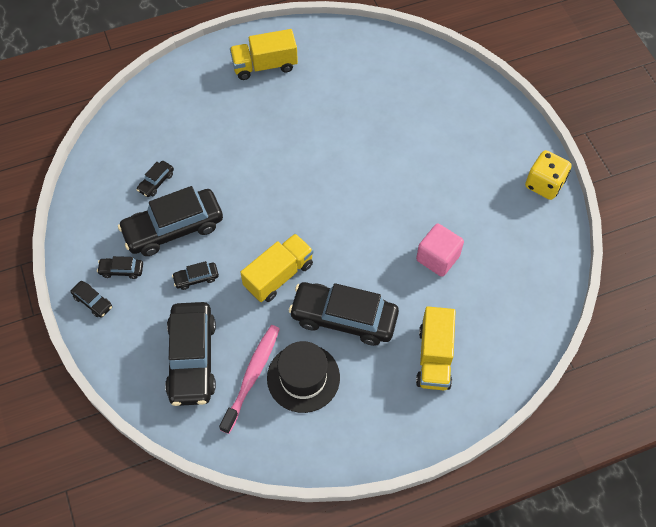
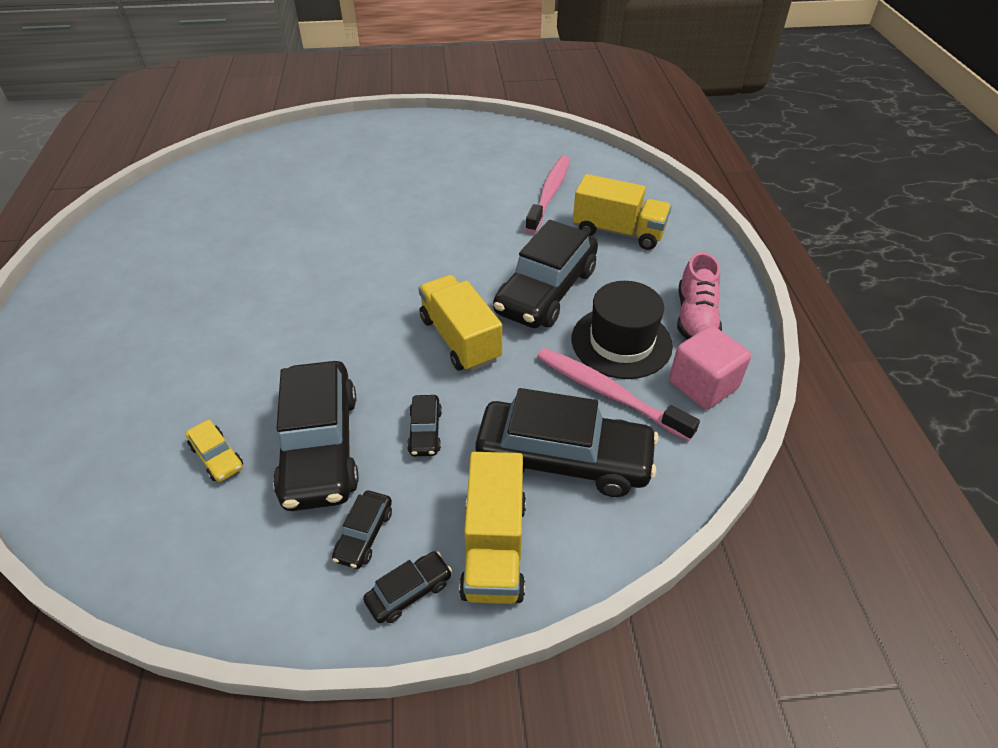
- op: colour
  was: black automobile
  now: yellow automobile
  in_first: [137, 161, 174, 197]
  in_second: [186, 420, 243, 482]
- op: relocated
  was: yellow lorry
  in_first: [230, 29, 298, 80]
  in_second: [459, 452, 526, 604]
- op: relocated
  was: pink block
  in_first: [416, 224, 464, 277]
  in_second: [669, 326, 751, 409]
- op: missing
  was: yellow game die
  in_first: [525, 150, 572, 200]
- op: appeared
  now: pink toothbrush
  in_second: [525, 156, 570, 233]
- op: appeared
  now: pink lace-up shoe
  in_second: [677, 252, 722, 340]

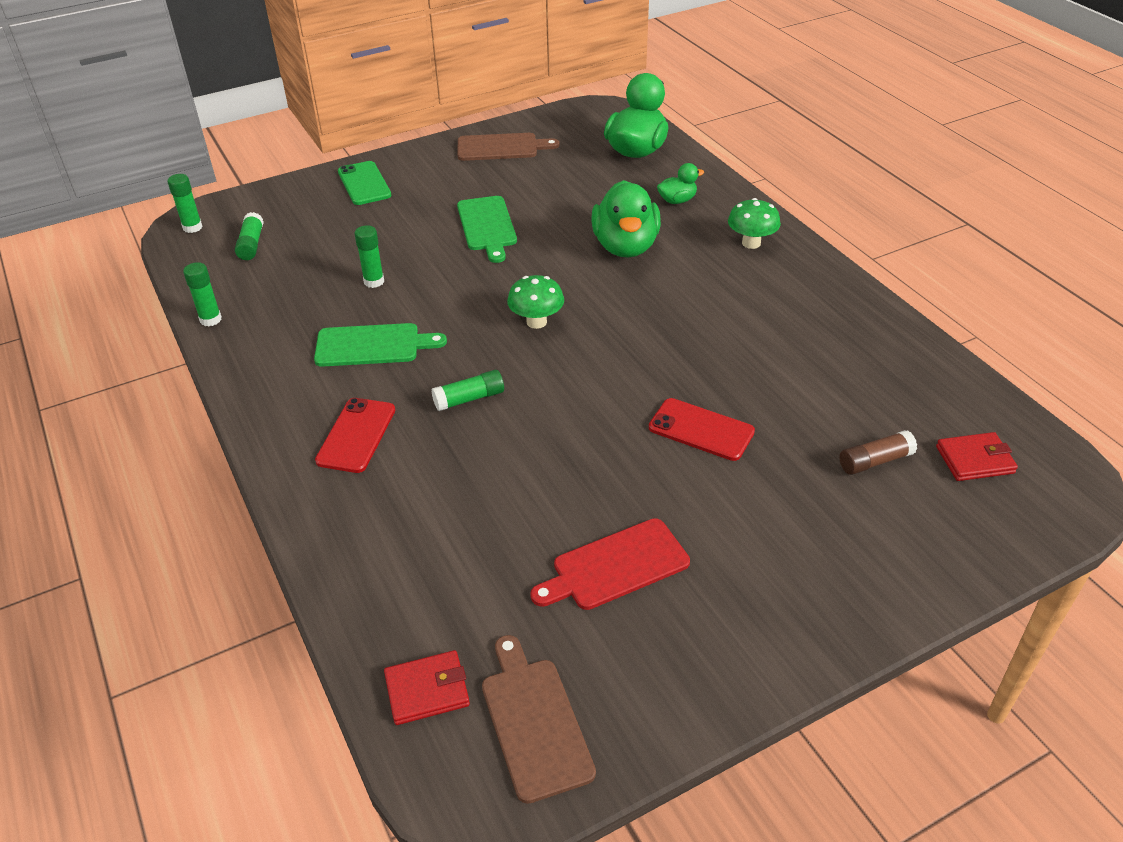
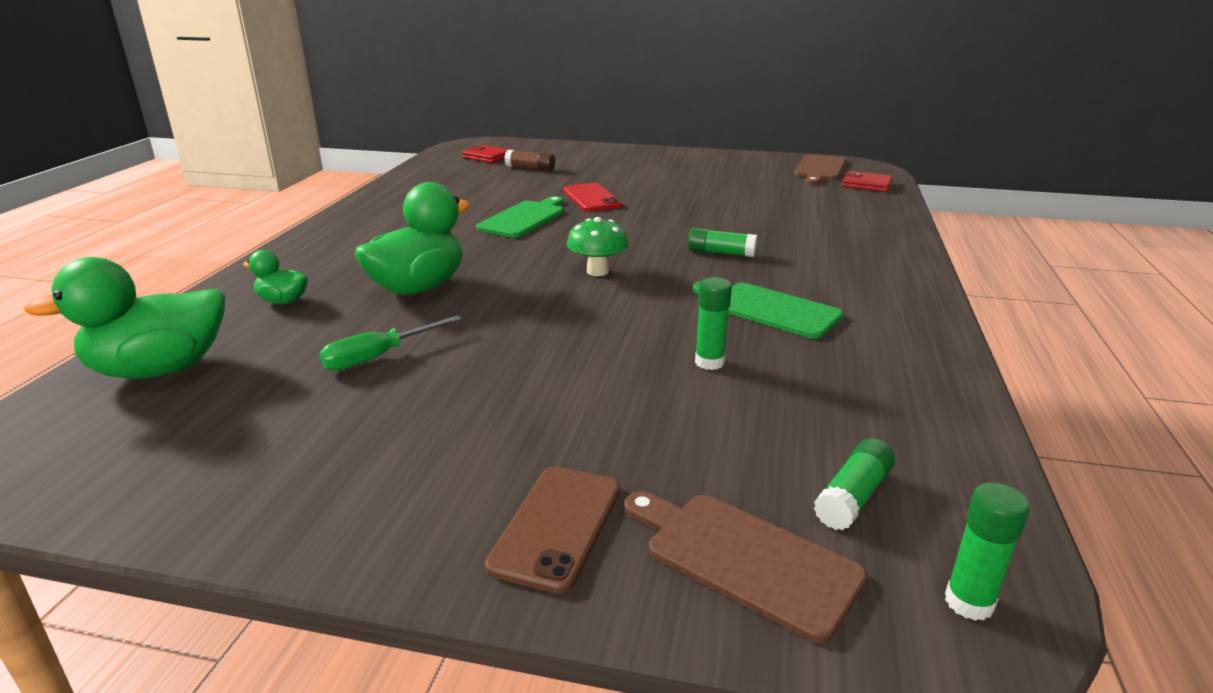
- op: missing
  was: leaf-green glue stick
  in_first: [183, 262, 222, 327]
- op: missing
  was: red smartphone
  in_first: [315, 398, 395, 473]
- op: colour
  was: leaf-green smartphone
  now: dark brown smartphone
  in_first: [338, 161, 391, 205]
  in_second: [485, 466, 620, 594]
- op: relocated
  was: dark brown bread board
  in_first: [457, 133, 559, 161]
  in_second: [624, 491, 867, 643]
- op: relocated
  was: leaf-green bread board
  in_first: [457, 196, 517, 263]
  in_second: [476, 196, 564, 238]
- op: missing
  was: red bread board
  in_first: [530, 518, 690, 610]
- op: missing
  was: leaf-green toadstool
  in_first: [728, 198, 781, 249]
- op: appeared
  now: leaf-green flat screwdriver
  in_second: [319, 315, 462, 371]

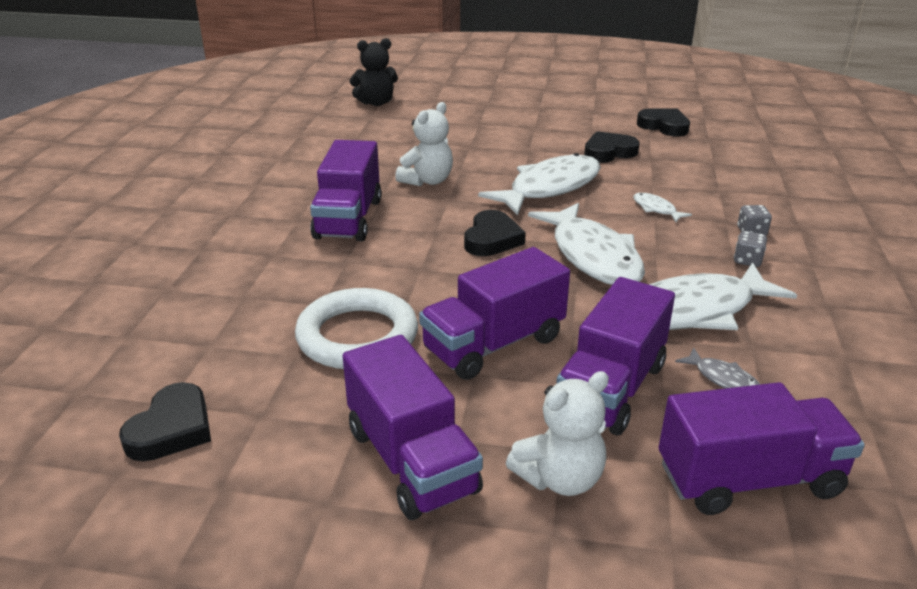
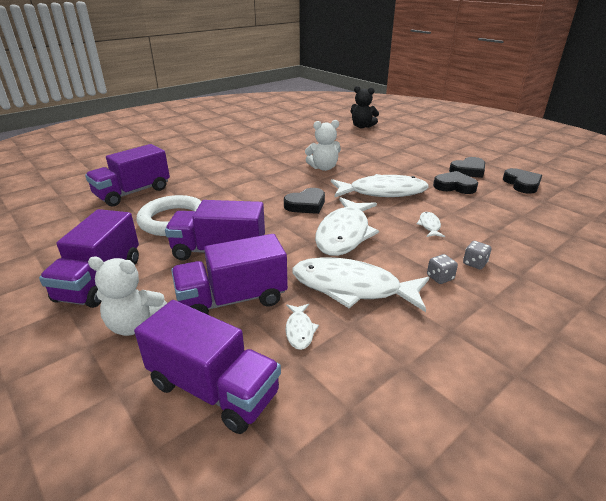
- op: relocated
  was: black heart
  in_first: [119, 382, 211, 461]
  in_second: [449, 157, 485, 178]
- op: relocated
  was: violet lorry
  in_first: [310, 140, 382, 241]
  in_second: [85, 144, 170, 207]
- op: colour
  was: gray fish figure
  now: white fish figure
  in_first: [675, 347, 760, 389]
  in_second: [286, 304, 319, 350]

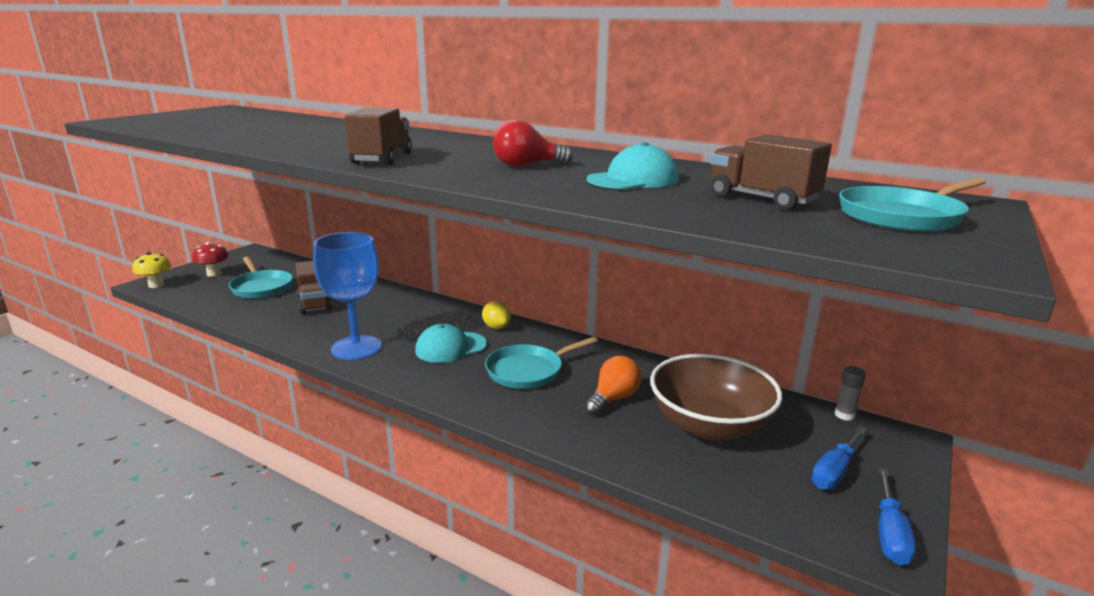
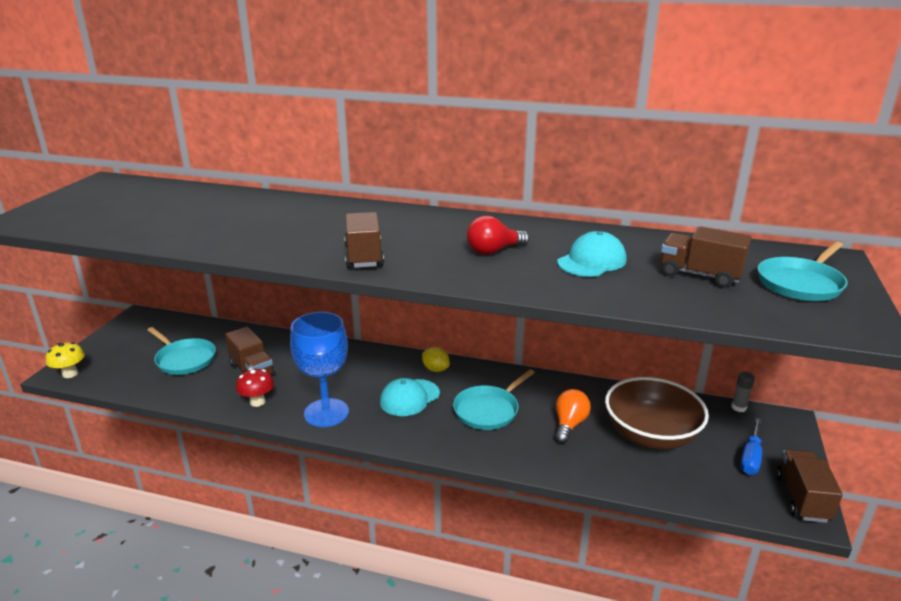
- op: relocated
  was: red toadstool
  in_first: [192, 242, 229, 277]
  in_second: [236, 368, 274, 407]
- op: exchanged
  was: blue flat screwdriver
  now: dark brown lorry
  in_first: [878, 468, 916, 565]
  in_second: [776, 449, 843, 523]

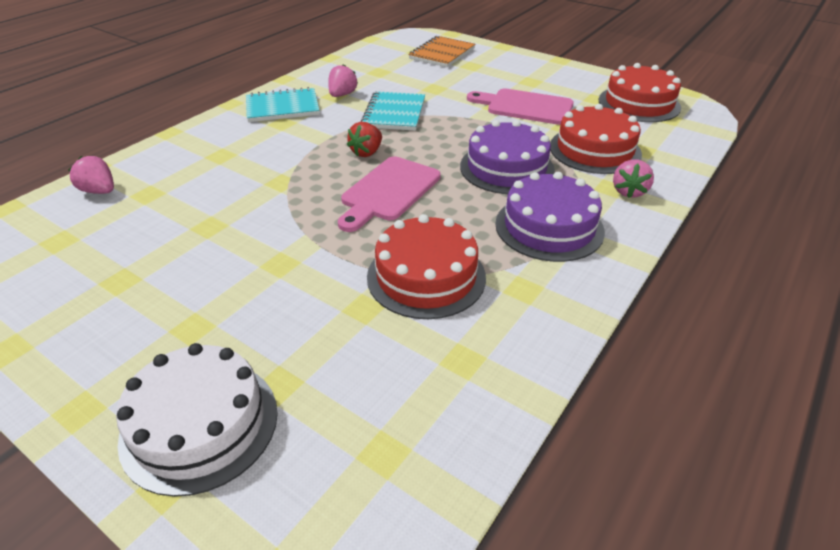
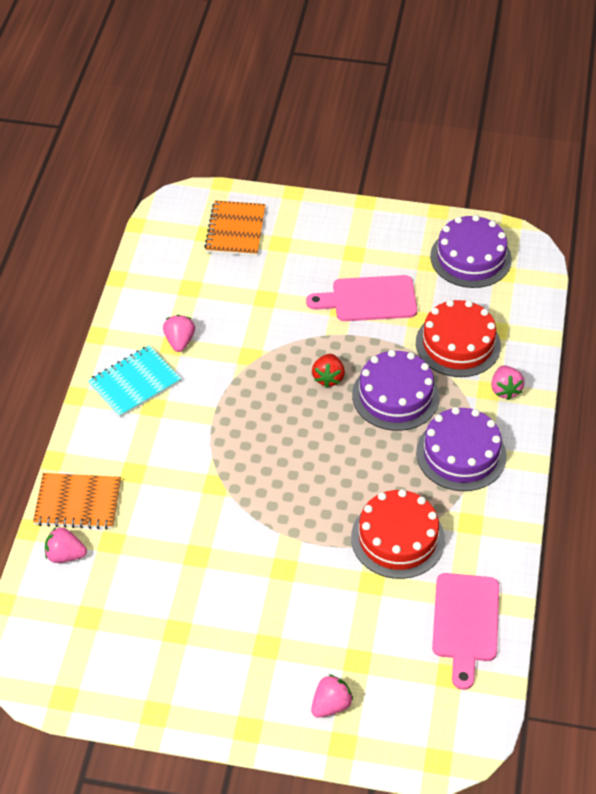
- op: exchanged
  was: white cake
  now: pink strawberry
  in_first: [116, 343, 278, 497]
  in_second: [311, 674, 353, 718]
- op: relocated
  was: pink bread board
  in_first: [338, 156, 441, 232]
  in_second: [432, 573, 499, 690]
- op: relocated
  was: red strawberry
  in_first: [347, 122, 382, 157]
  in_second: [312, 354, 345, 388]
- op: missing
  was: turquoise notepad
  in_first: [361, 91, 425, 131]
- op: colour
  was: red cake
  now: violet cake
  in_first: [599, 63, 681, 122]
  in_second: [430, 215, 512, 288]
- op: appeared
  now: bright orange notepad
  in_second: [33, 473, 121, 530]

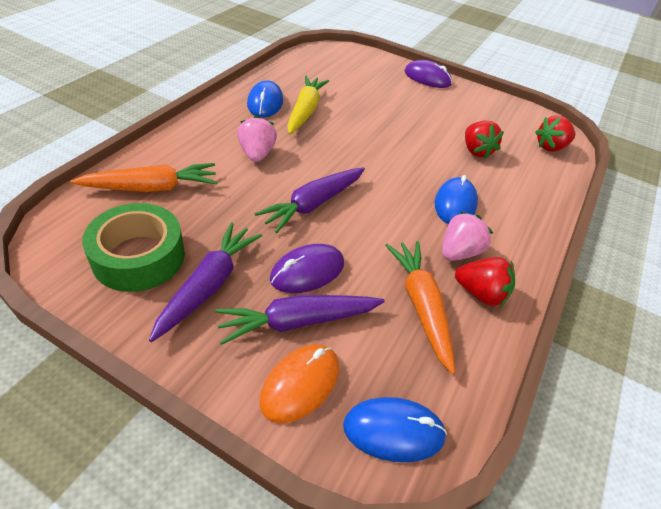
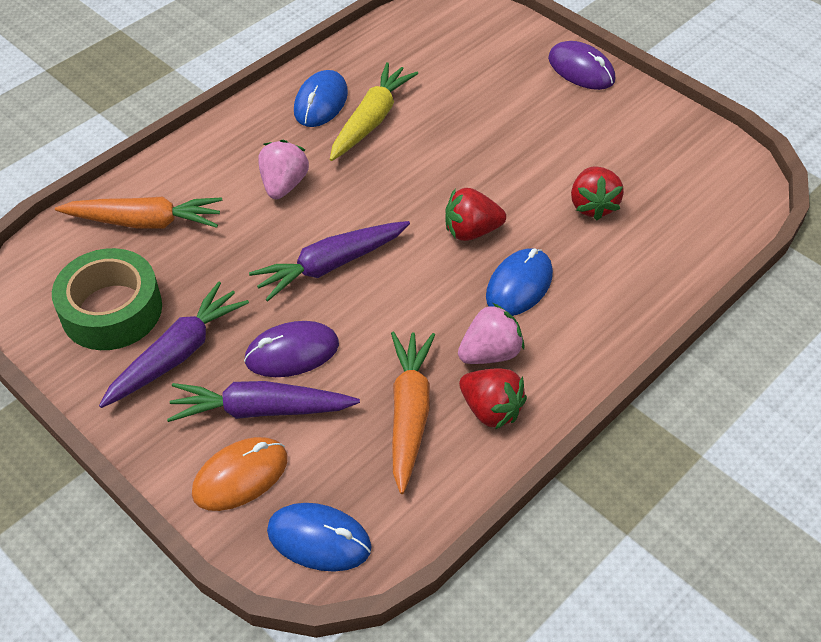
- op: relocated
  was: red strawberry
  in_first: [535, 115, 575, 152]
  in_second: [446, 188, 506, 241]

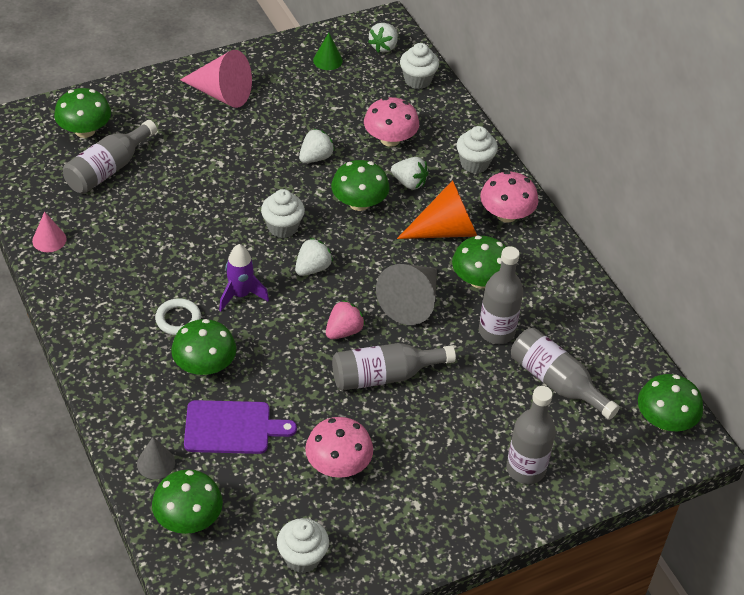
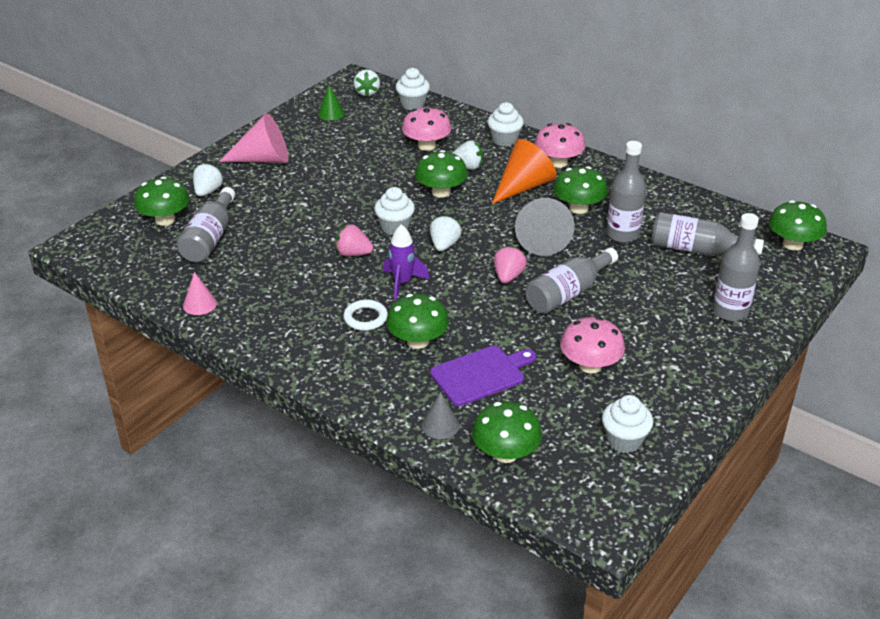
- op: relocated
  was: white strawberry
  in_first: [299, 128, 335, 163]
  in_second: [193, 163, 224, 196]
- op: appeared
  now: pink strawberry
  in_second: [336, 224, 374, 256]

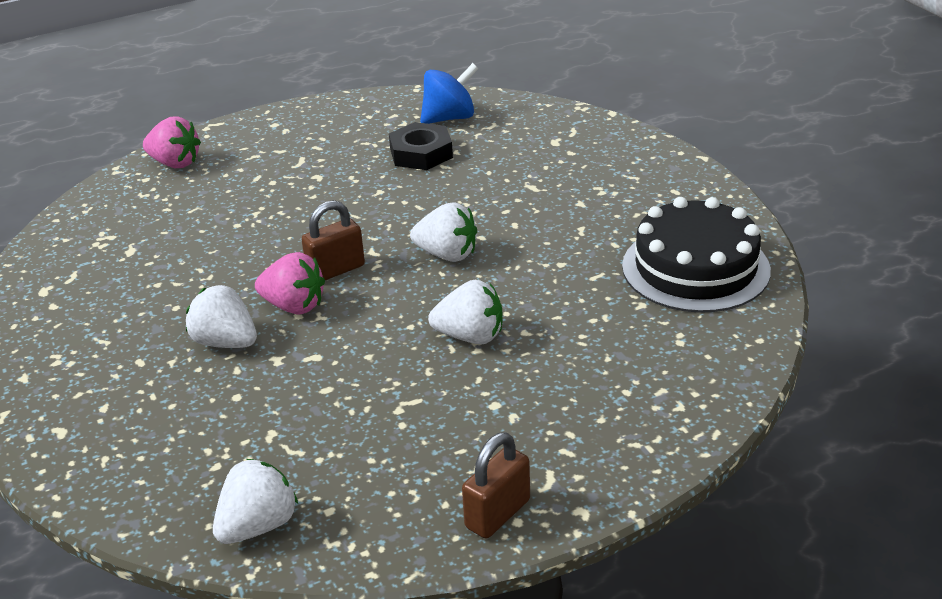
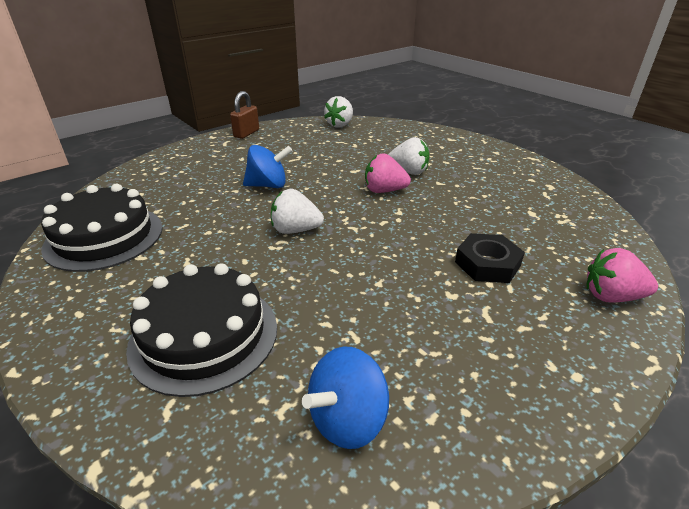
- op: missing
  was: dark brown small lock
  in_first: [301, 200, 365, 280]
- op: relocated
  was: black hex nut
  in_first: [389, 122, 453, 170]
  in_second: [455, 233, 525, 283]
- op: exchanged
  was: white strawberry
  now: blue spinning top
  in_first: [428, 280, 503, 344]
  in_second: [243, 145, 293, 188]
- op: appeared
  now: black cake
  in_second: [126, 263, 277, 397]

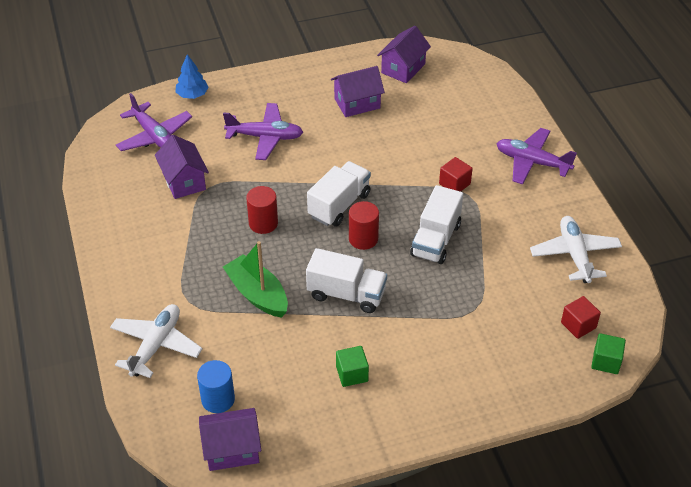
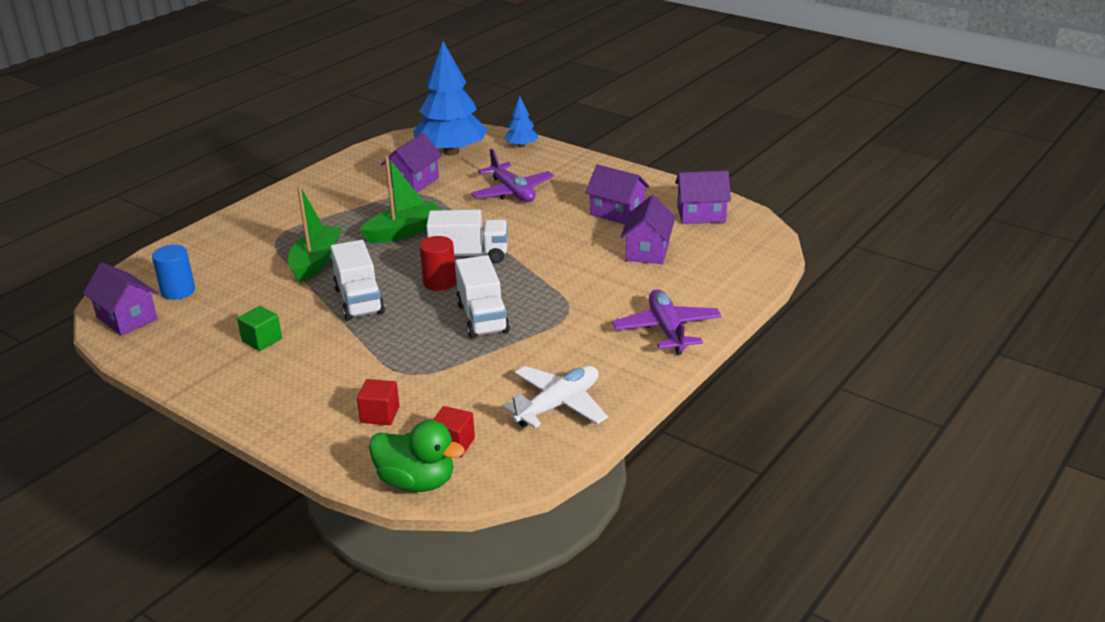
- op: missing
  was: white aeroplane
  in_first: [110, 304, 202, 378]
- op: exchanged
  was: violet aeroplane
  now: blue fir tree
  in_first: [116, 93, 192, 151]
  in_second: [413, 41, 487, 156]
- op: exchanged
  was: red cylinder shape
  now: leaf-green boat
  in_first: [246, 186, 278, 234]
  in_second: [359, 156, 442, 243]
- op: spun
  was: white lorry
  in_first: [410, 185, 463, 264]
  in_second: [455, 255, 510, 339]
  clockwise: -90
- op: relocated
  was: red block
  in_first: [439, 157, 473, 192]
  in_second: [357, 379, 399, 425]
- op: exchanged
  was: leaf-green block
  now: leaf-green rubber duck
  in_first: [591, 333, 626, 374]
  in_second: [369, 420, 465, 492]
- op: appeared
  now: violet toy house
  in_second: [621, 195, 676, 264]

